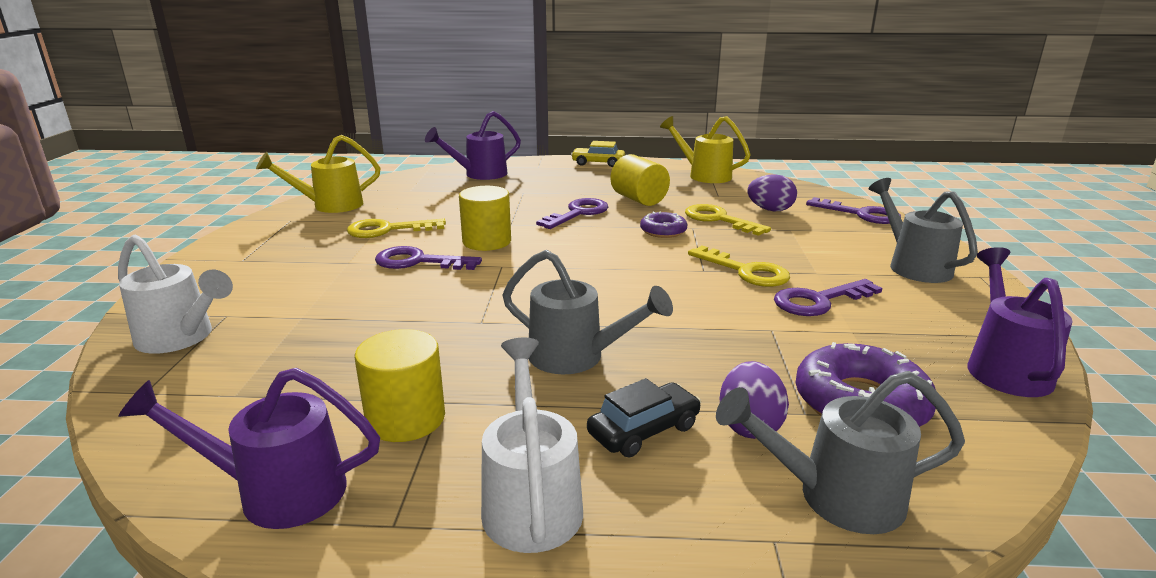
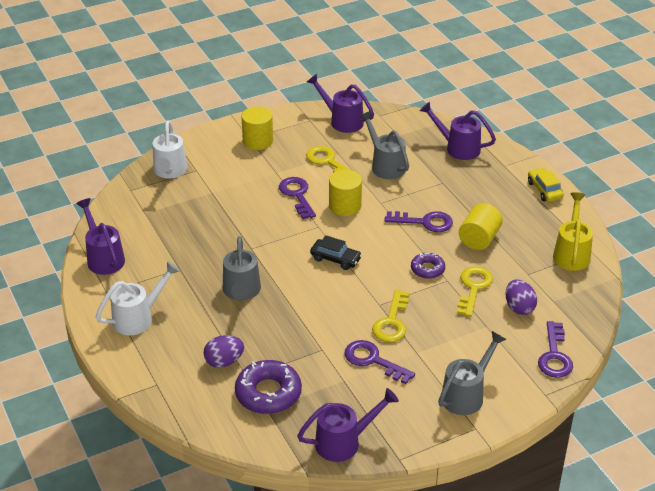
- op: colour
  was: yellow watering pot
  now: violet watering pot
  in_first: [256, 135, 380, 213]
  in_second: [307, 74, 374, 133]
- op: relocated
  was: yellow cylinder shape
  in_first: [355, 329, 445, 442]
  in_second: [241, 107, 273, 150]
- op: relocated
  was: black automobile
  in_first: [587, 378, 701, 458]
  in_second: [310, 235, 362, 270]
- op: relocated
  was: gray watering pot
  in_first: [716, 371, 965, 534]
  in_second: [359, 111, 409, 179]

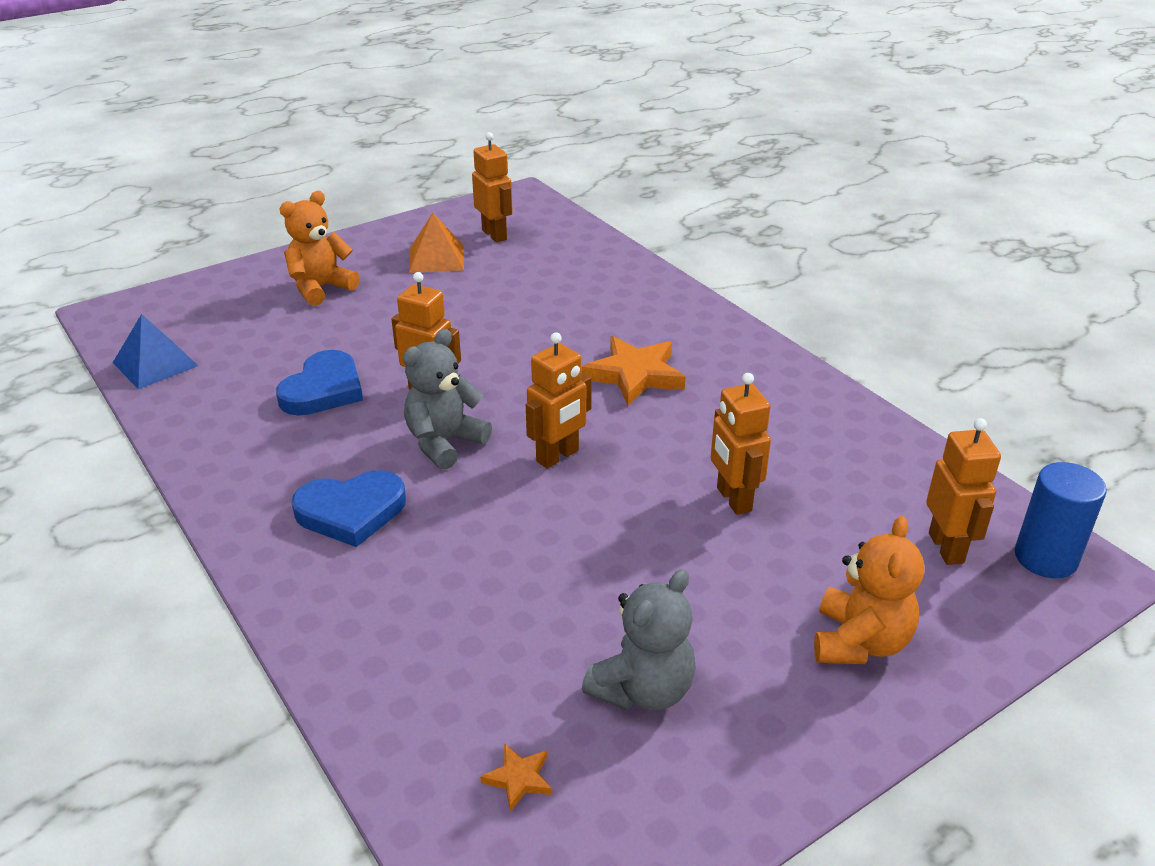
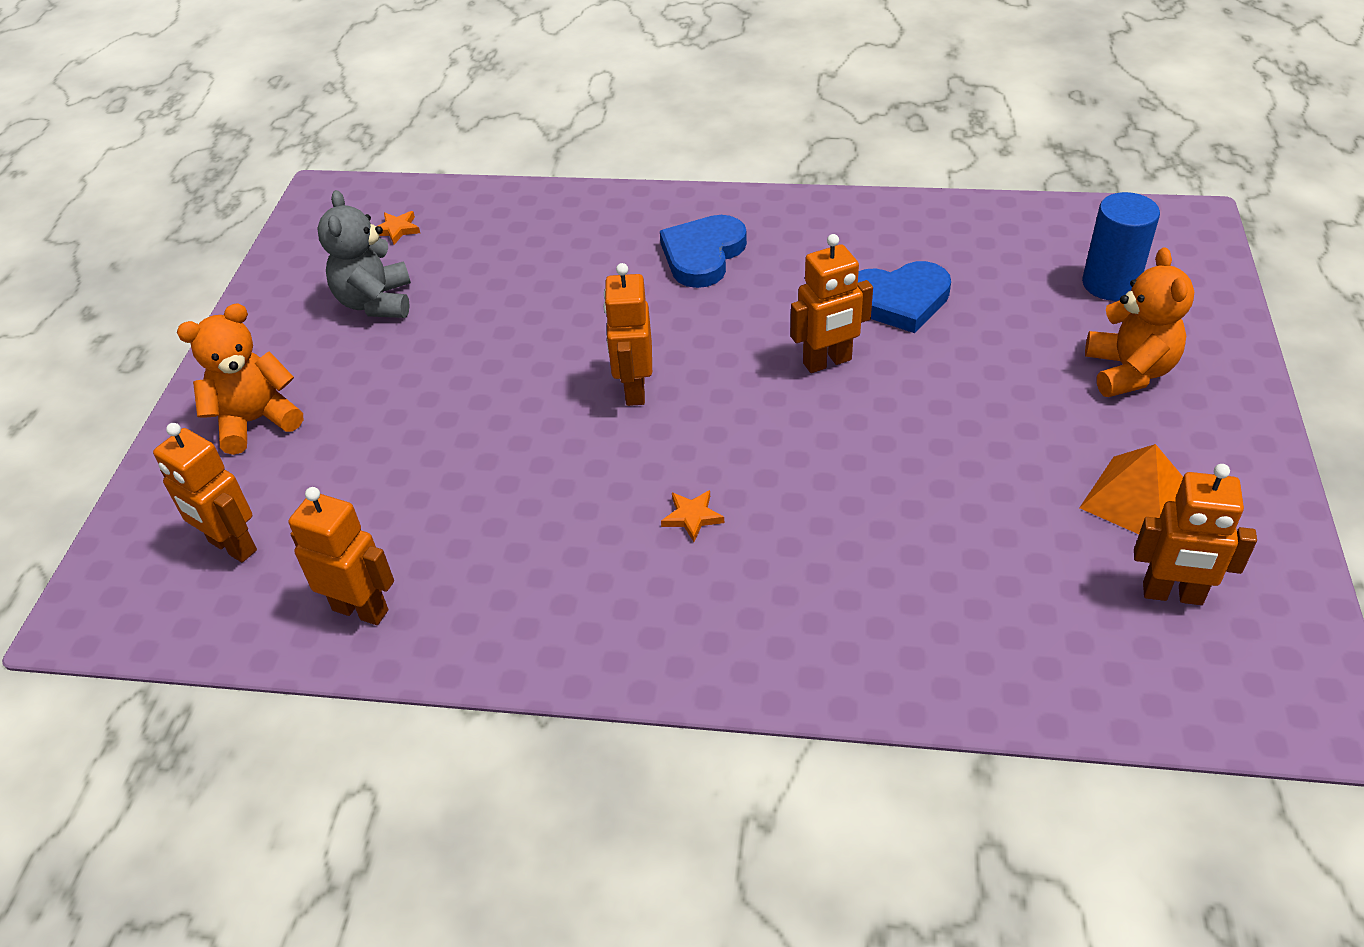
- op: missing
  was: blue pyramid
  in_first: [113, 314, 198, 389]
- op: spun
  was: blue heart
  in_first: [276, 350, 363, 416]
  in_second: [858, 261, 951, 333]
  clockwise: -75
- op: missing
  was: gray teddy bear
  in_first: [403, 329, 492, 470]
- op: size
  was: bright orange star shape
  in_first: [582, 336, 686, 406]
  in_second: [661, 490, 724, 542]
  ratio: 0.46
- op: relocated
  was: bright orange robot figure
  in_first: [711, 373, 771, 515]
  in_second: [288, 487, 394, 625]
- op: spun
  was: bright orange teddy bear
  in_first: [814, 516, 925, 664]
  in_second: [177, 304, 303, 455]
  clockwise: 90
- op: relocated
  was: blue cylinder shape
  in_first: [1015, 462, 1107, 578]
  in_second: [1082, 192, 1160, 301]

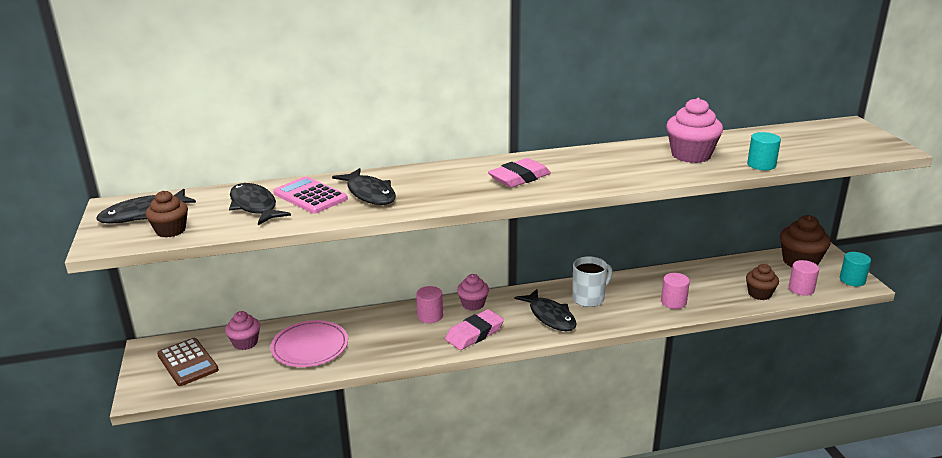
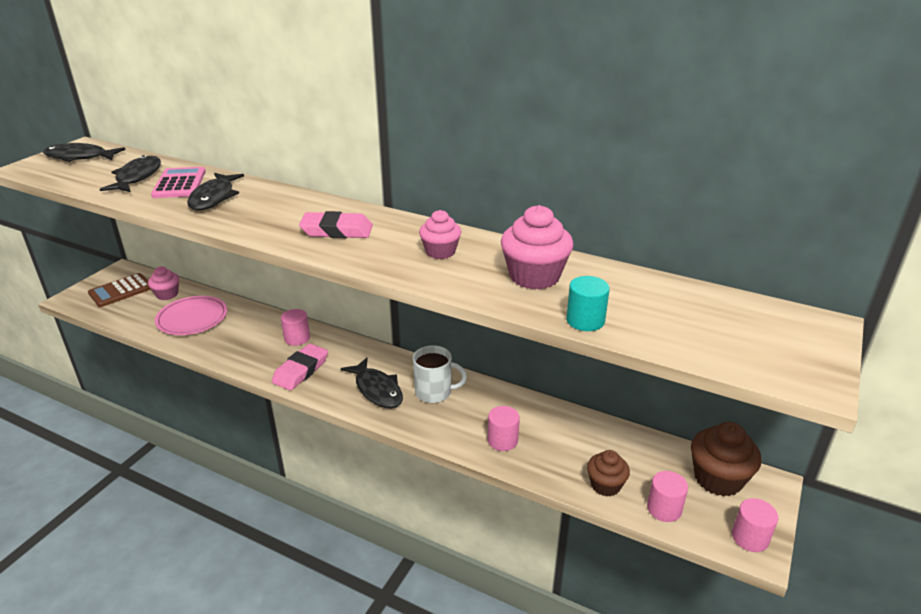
- op: missing
  was: dark brown fairy cake
  in_first: [145, 191, 188, 238]
- op: spun
  was: dark brown pocket calculator
  in_first: [157, 338, 219, 386]
  in_second: [88, 273, 151, 307]
  clockwise: 45
- op: spun
  was: pink gum eraser
  in_first: [445, 309, 504, 350]
  in_second: [272, 343, 328, 391]
  clockwise: -60
- op: relocated
  was: pink fairy cake
  in_first: [457, 274, 489, 311]
  in_second: [419, 210, 461, 259]
- op: spun
  was: black fish figure
  in_first: [514, 289, 577, 331]
  in_second: [341, 358, 403, 409]
  clockwise: -45
- op: colour
  was: turquoise cylinder shape
  now: pink cylinder shape
  in_first: [840, 252, 871, 286]
  in_second: [732, 498, 778, 552]

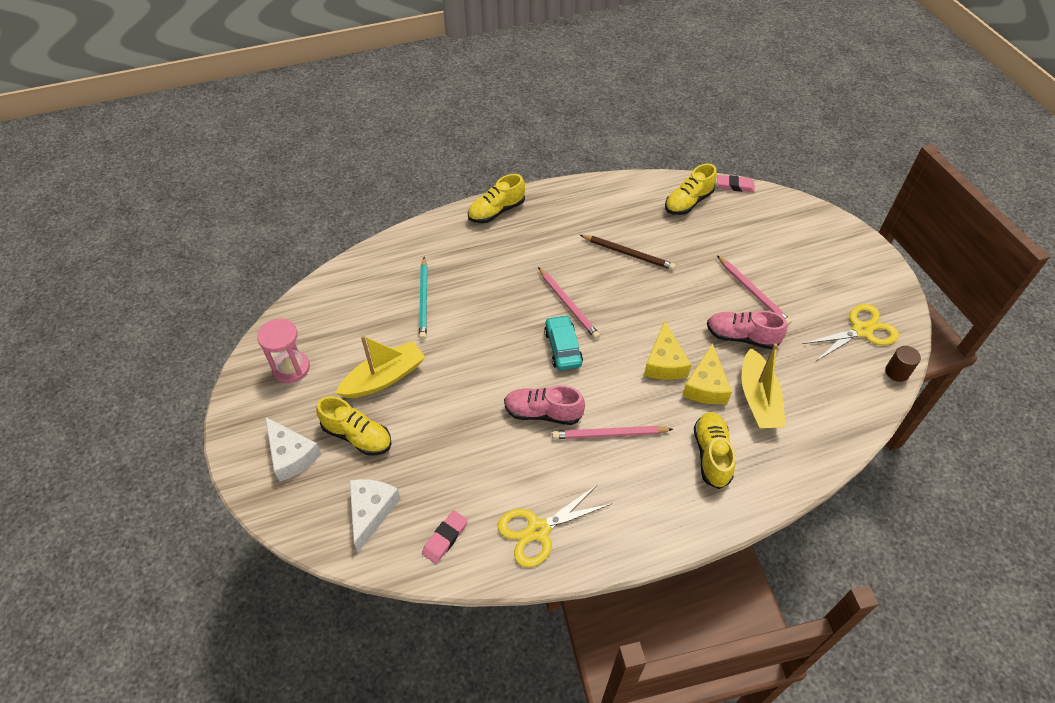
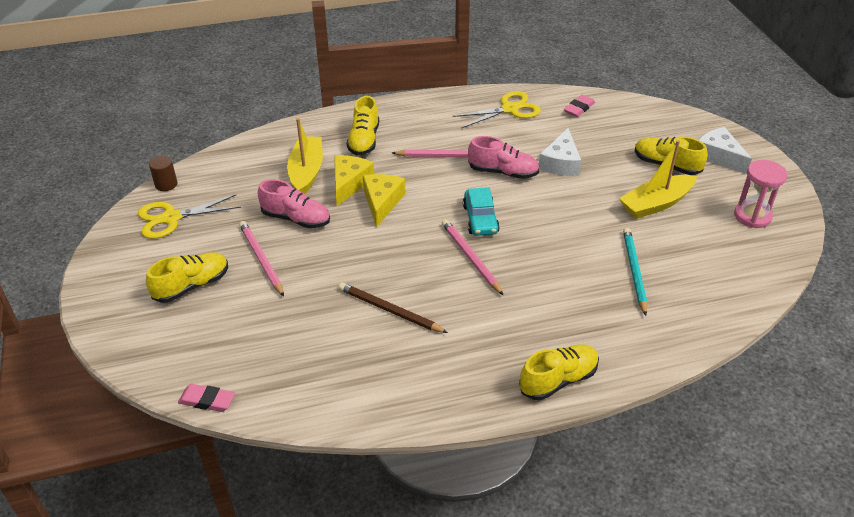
- op: relocated
  was: white cheese
  in_first: [349, 479, 401, 552]
  in_second: [539, 128, 581, 176]
- op: relocated
  was: yellow lace-up shoe
  in_first: [665, 164, 717, 215]
  in_second: [146, 252, 228, 303]

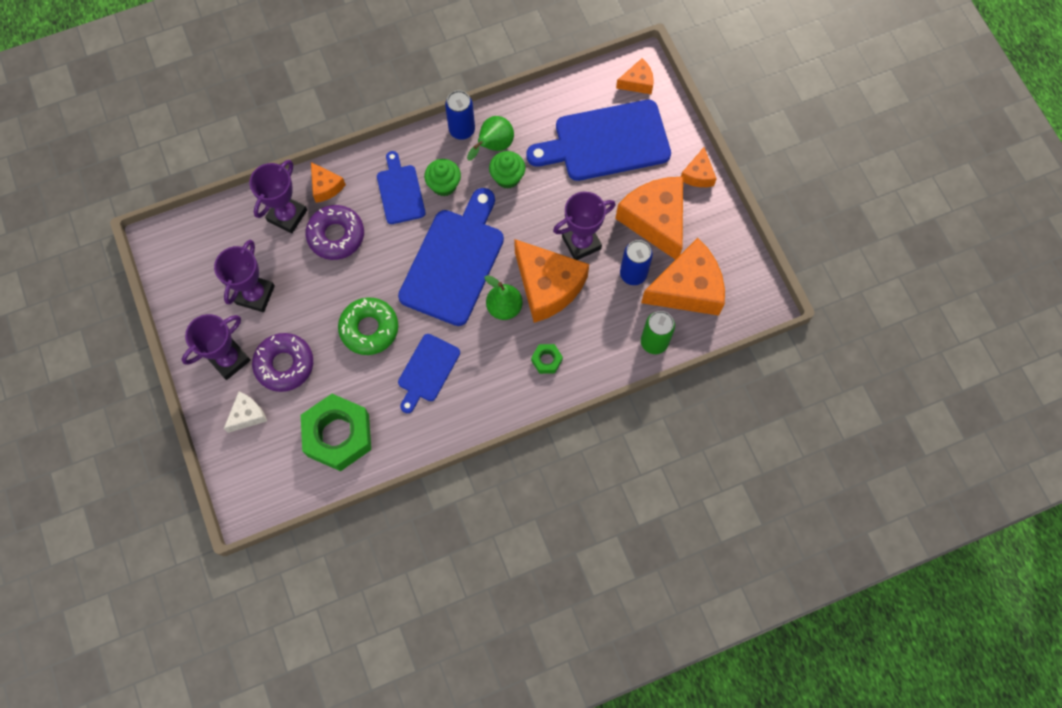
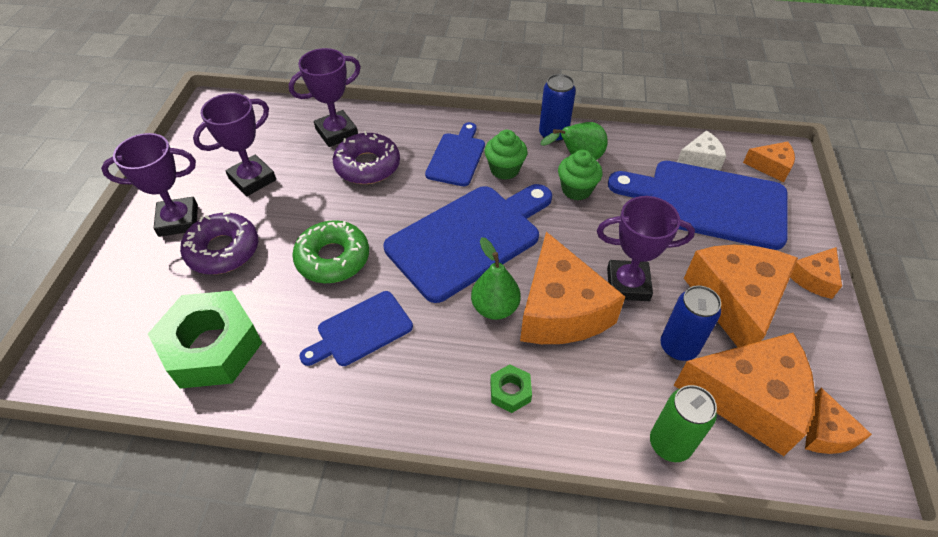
- op: relocated
  was: white cheese
  in_first: [224, 392, 267, 433]
  in_second: [677, 130, 726, 170]
- op: relocated
  was: bright orange cheese
  in_first: [311, 162, 346, 203]
  in_second: [805, 388, 872, 454]

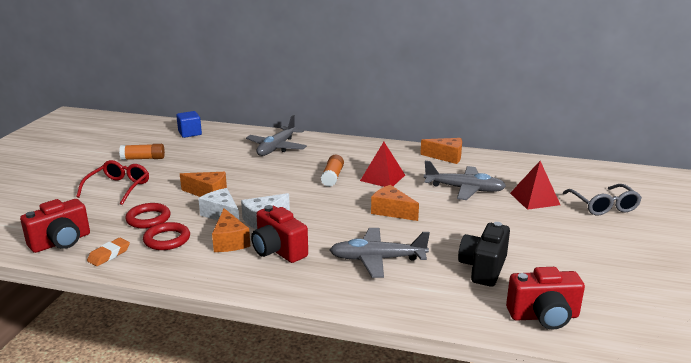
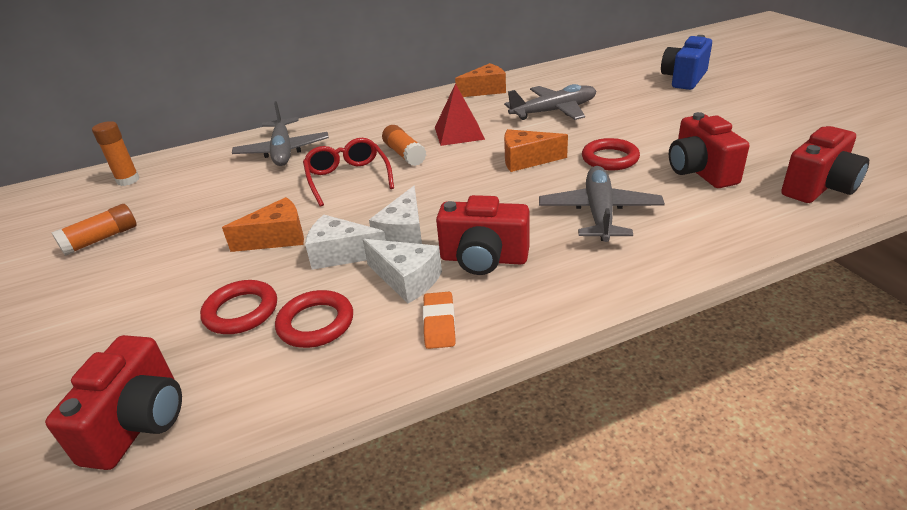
- op: relocated
  was: red eyeglasses
  in_first: [76, 160, 149, 205]
  in_second: [303, 138, 394, 207]
- op: relocated
  was: bright orange gum eraser
  in_first: [87, 238, 130, 266]
  in_second: [423, 292, 456, 349]
- op: exchanged
  was: blue block
  now: bright orange glue stick
  in_first: [176, 111, 202, 138]
  in_second: [92, 121, 140, 186]
- op: colour
  was: bright orange cheese
  now: white cheese
  in_first: [212, 208, 250, 252]
  in_second: [363, 239, 442, 303]
- op: spun
  was: gray aeroplane
  in_first: [330, 228, 430, 278]
  in_second: [539, 166, 665, 242]
  clockwise: 135
- op: colour
  was: black compact camera
  now: red compact camera
  in_first: [458, 222, 510, 287]
  in_second: [669, 112, 749, 188]
- op: missing
  was: red pyramid
  in_first: [510, 161, 560, 210]
- op: exchanged
  was: gray eyeglasses
  now: blue compact camera
  in_first: [563, 184, 642, 215]
  in_second: [661, 35, 712, 90]
- op: appeared
  now: red hoop
  in_second: [582, 138, 640, 170]

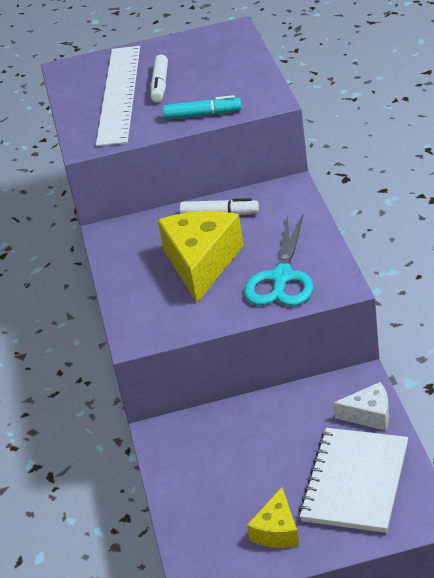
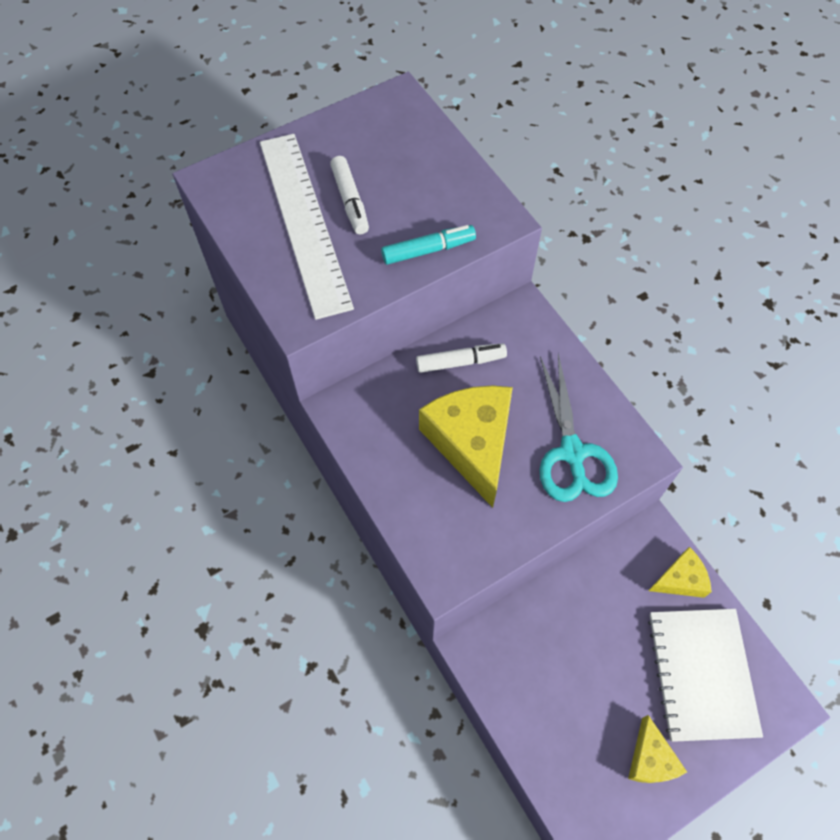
- op: colour
  was: white cheese
  now: yellow cheese
  in_first: [333, 382, 389, 430]
  in_second: [648, 547, 712, 598]

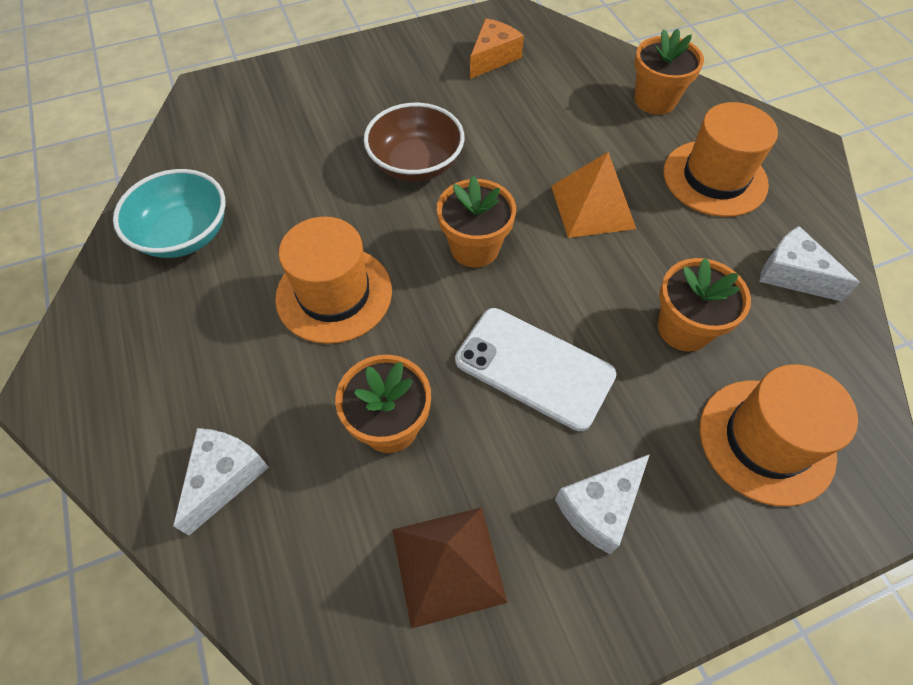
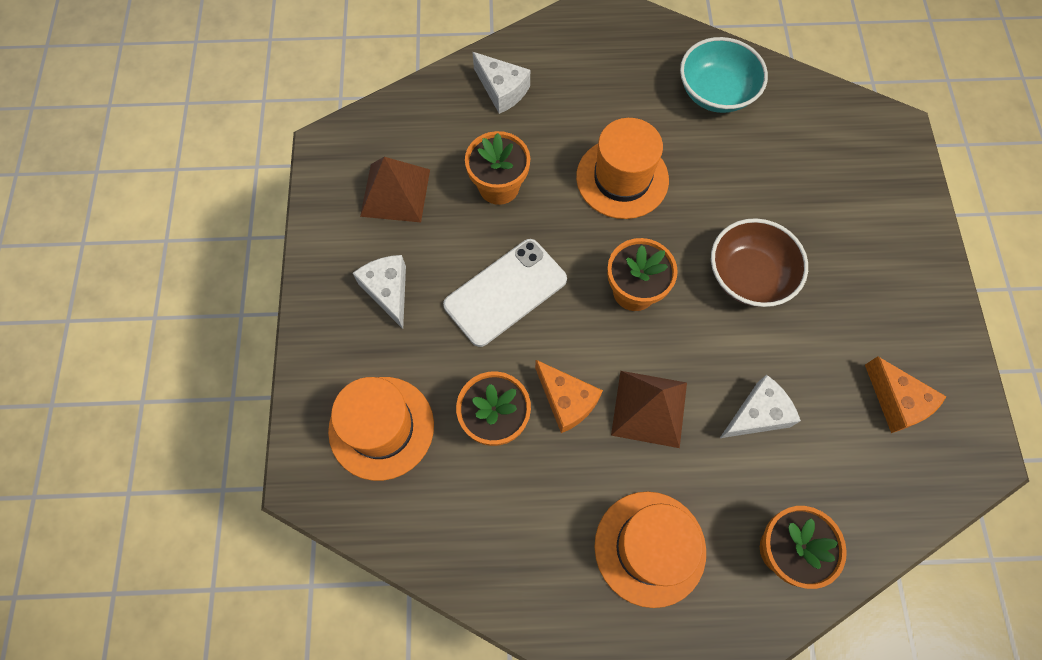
- op: colour
  was: bright orange pyramid
  now: dark brown pyramid
  in_first: [551, 152, 636, 238]
  in_second: [611, 371, 687, 448]
- op: relocated
  was: white cheese
  in_first: [759, 226, 860, 302]
  in_second: [720, 374, 801, 438]
- op: appeared
  now: bright orange cheese
  in_second: [535, 360, 603, 433]

